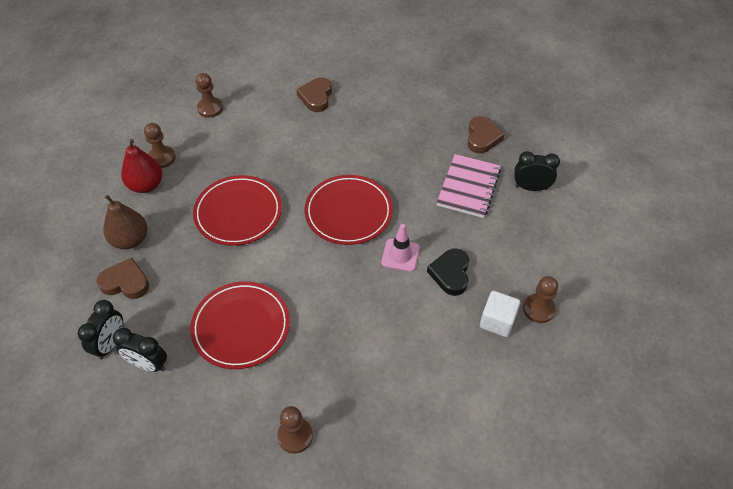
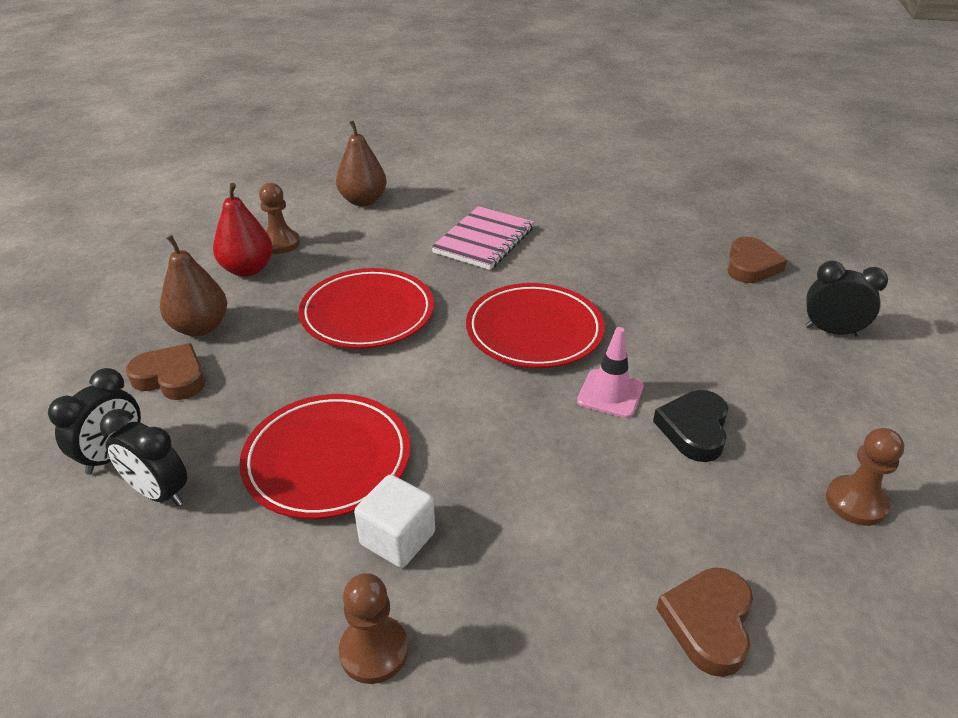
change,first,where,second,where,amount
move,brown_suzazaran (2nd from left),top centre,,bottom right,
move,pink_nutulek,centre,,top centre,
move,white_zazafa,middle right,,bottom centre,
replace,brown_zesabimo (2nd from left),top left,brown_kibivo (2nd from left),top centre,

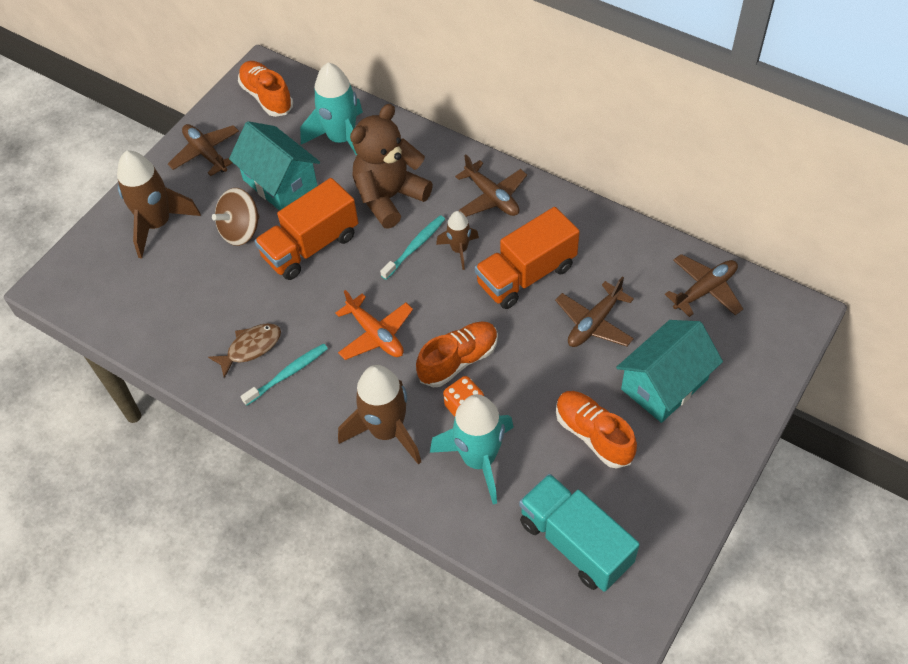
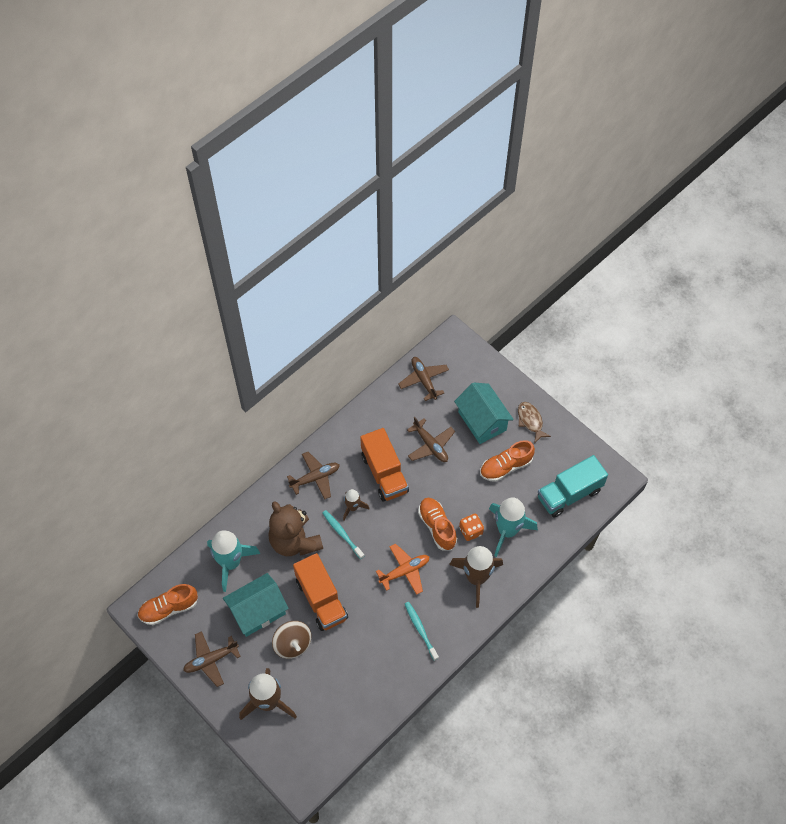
change,first,where,second,where,amount
move,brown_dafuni,middle left,,middle right,

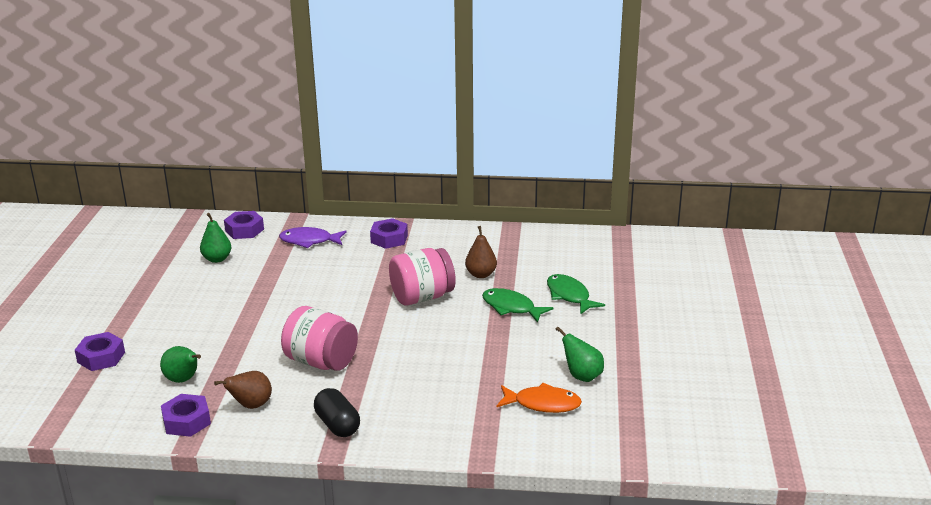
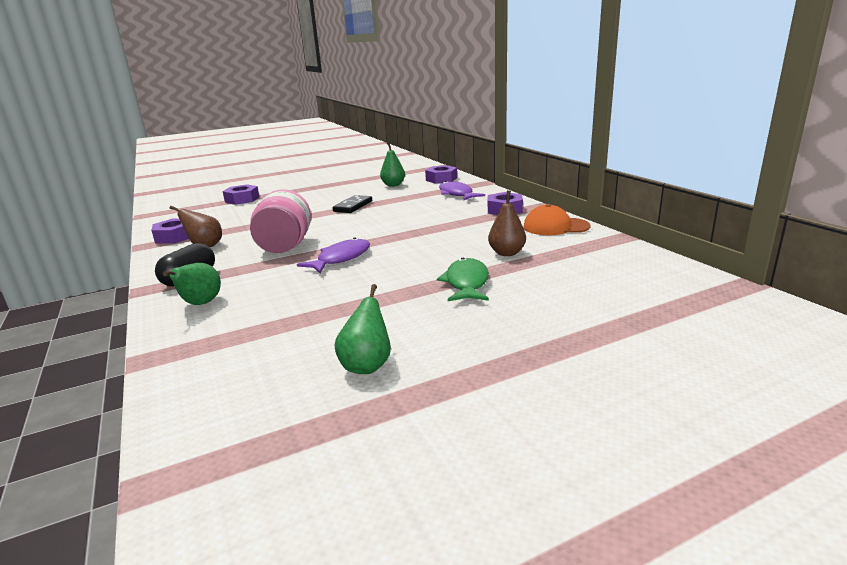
change,first,where,second,where,amount
delete,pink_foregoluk (2nd from left),centre,,,
delete,orange_dafuni,bottom centre,,,
delete,green_dafuni (2nd from left),centre,,,
insert,,,purple_dafuni (1st from left),centre,
insert,,,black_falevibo,centre,
insert,,,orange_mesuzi,centre,
move,green_kibivo (1st from left),bottom left,,middle left,

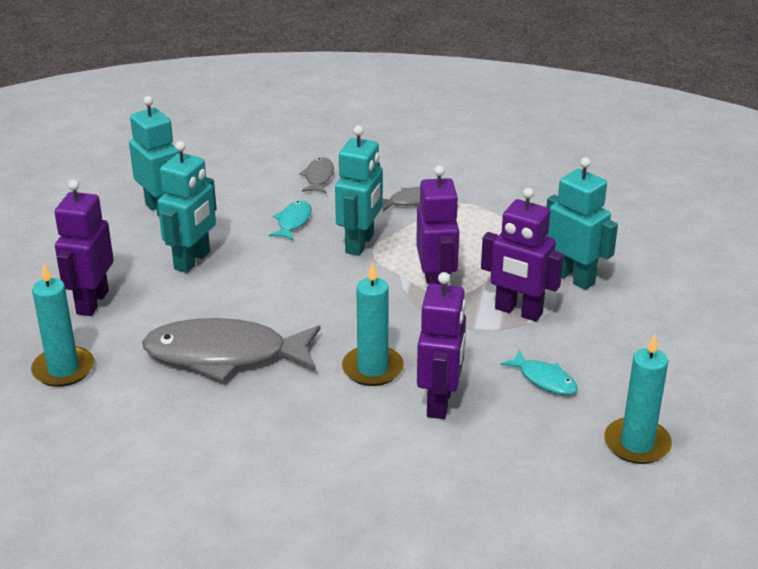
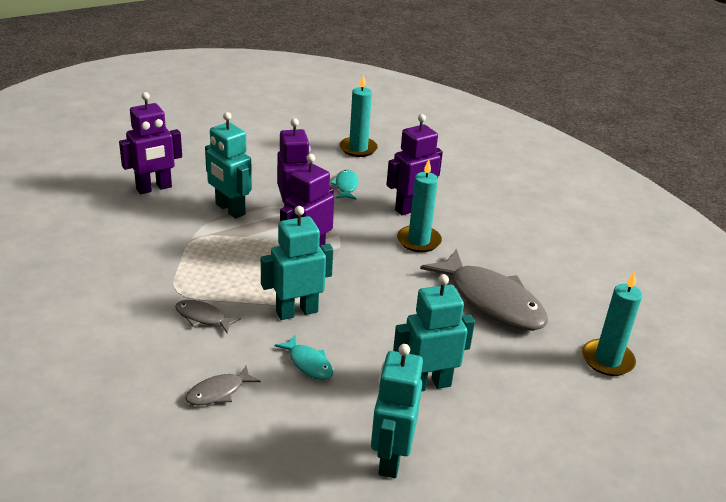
change,first,where,second,where,amount
move,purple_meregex (1st from left),middle left,,top left,
rotate,turquoise_dafuni (1st from left),centre,,bottom centre,105 degrees counterclockwise
rotate,turquoise_meregex (4th from left in the first image),middle right,turquoise_meregex (1st from left),top left,45 degrees counterclockwise

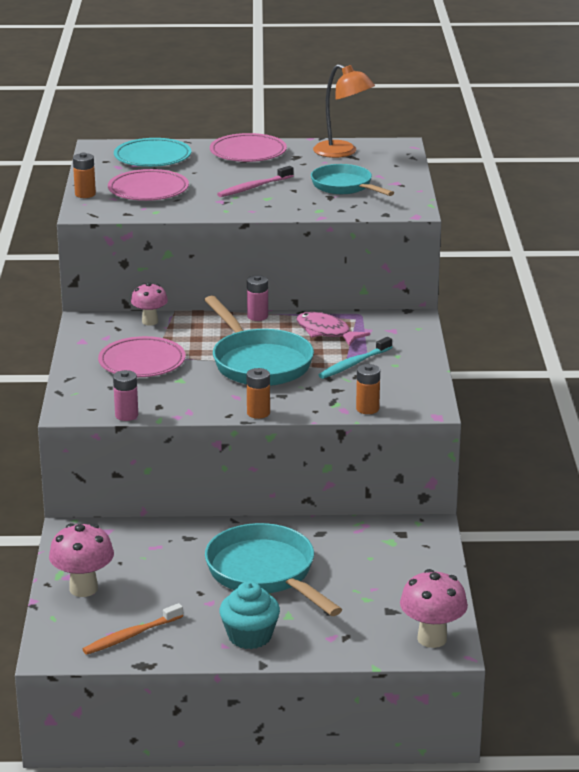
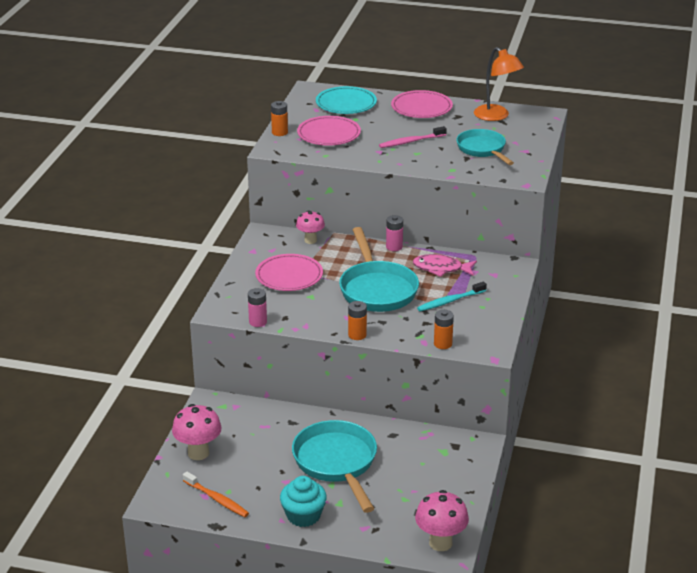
change,first,where,second,where,amount
rotate,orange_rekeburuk,bottom left,,bottom left,120 degrees counterclockwise
rotate,pink_dafuni,centre,,centre,45 degrees counterclockwise

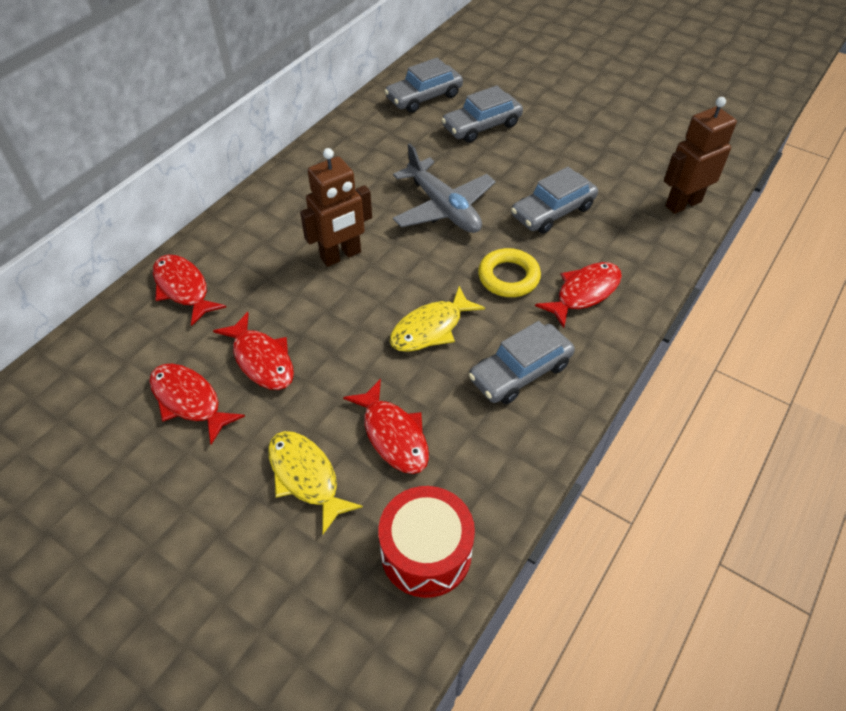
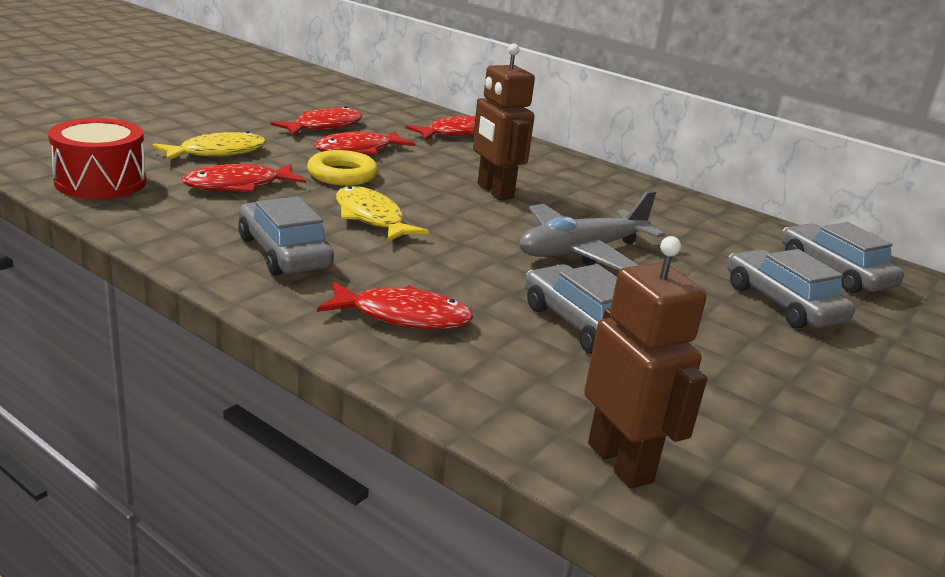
change,first,where,second,where,amount
move,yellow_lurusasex,centre,,top centre,
rotate,red_dafuni (5th from left in the first image),middle right,red_dafuni (4th from left),centre,45 degrees counterclockwise

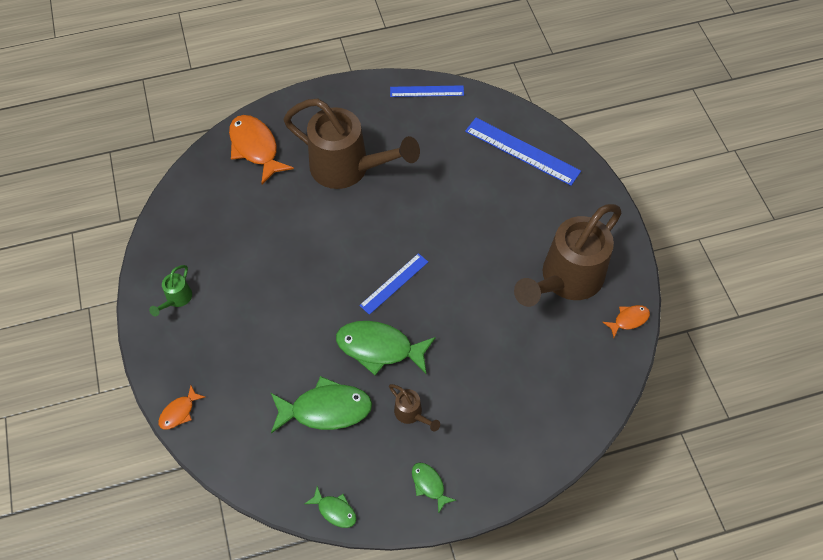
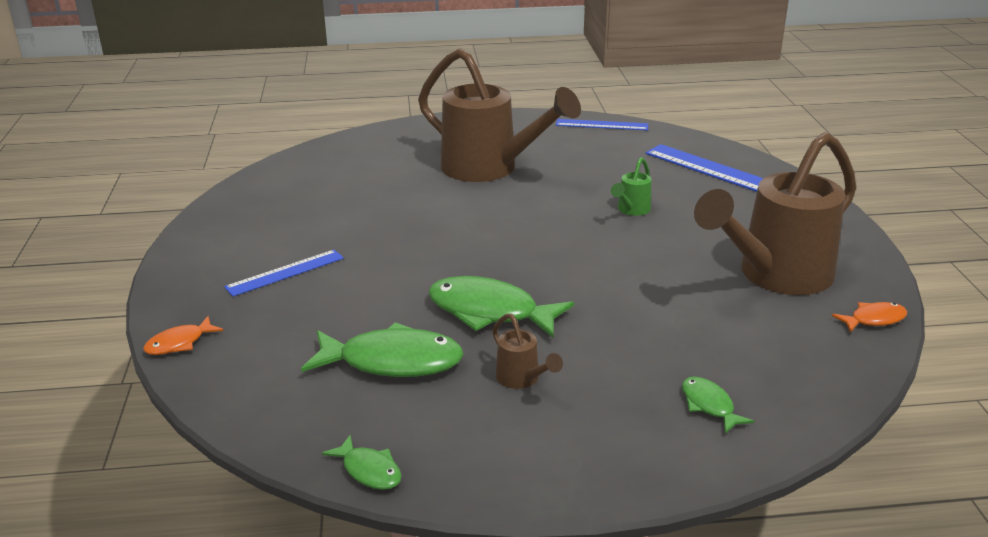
change,first,where,second,where,amount
delete,orange_dafuni (2nd from left),top left,,,
move,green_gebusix,middle left,,centre,
move,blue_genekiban (1st from left),centre,,middle left,
move,green_dafuni (4th from left),bottom centre,,bottom right,

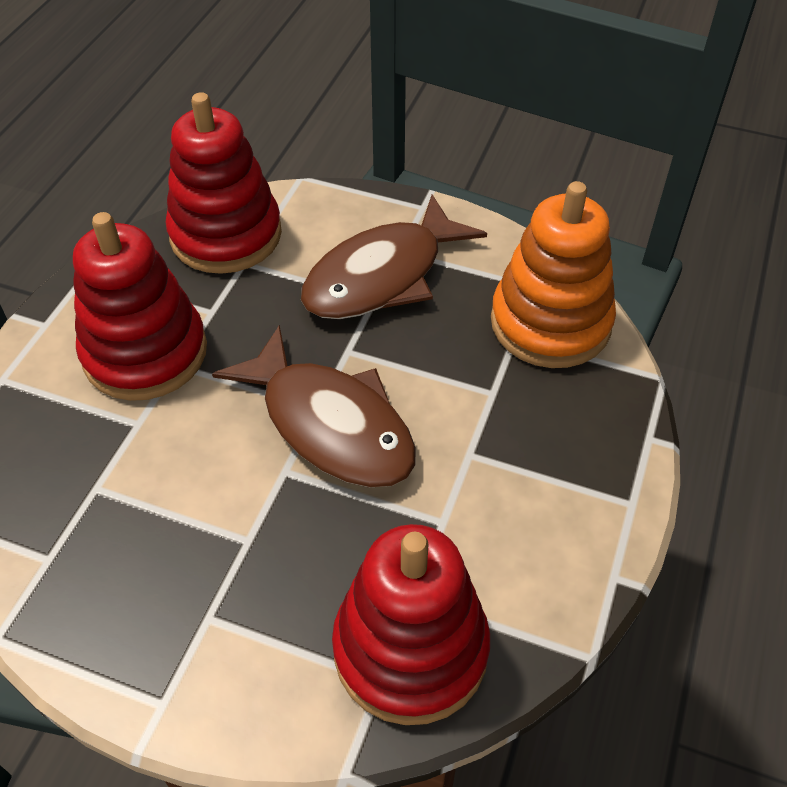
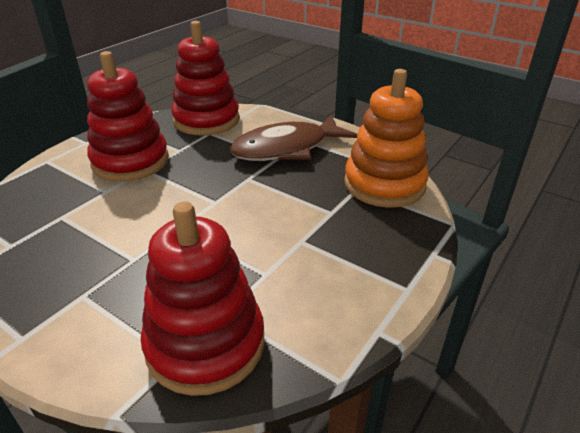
change,first,where,second,where,amount
delete,brown_dafuni (1st from left),centre,,,

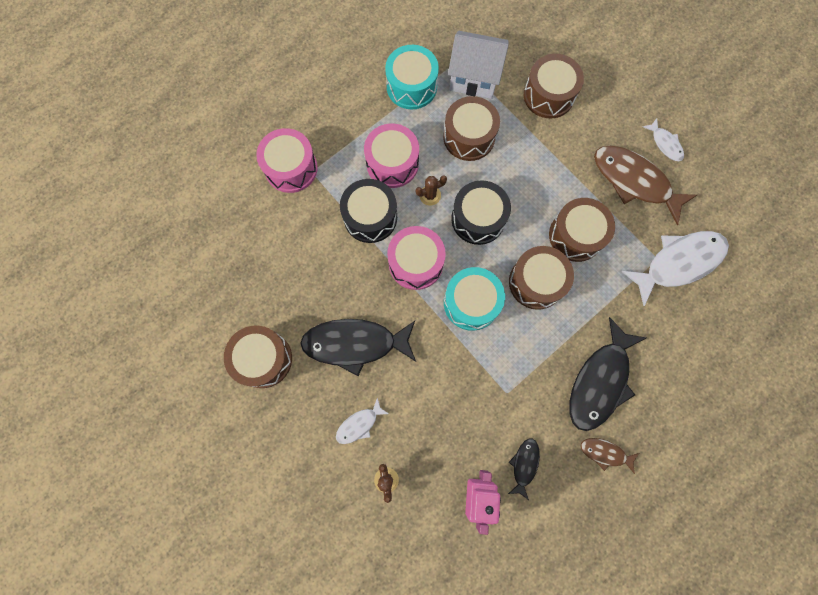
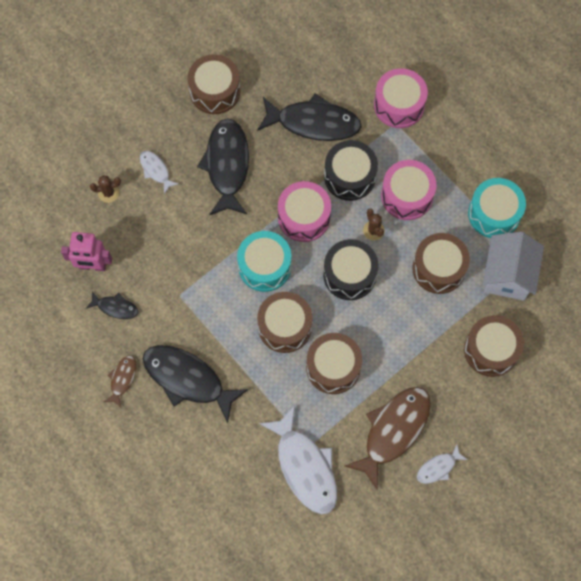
change,first,where,second,where,amount
insert,,,black_dafuni (4th from left),top centre,

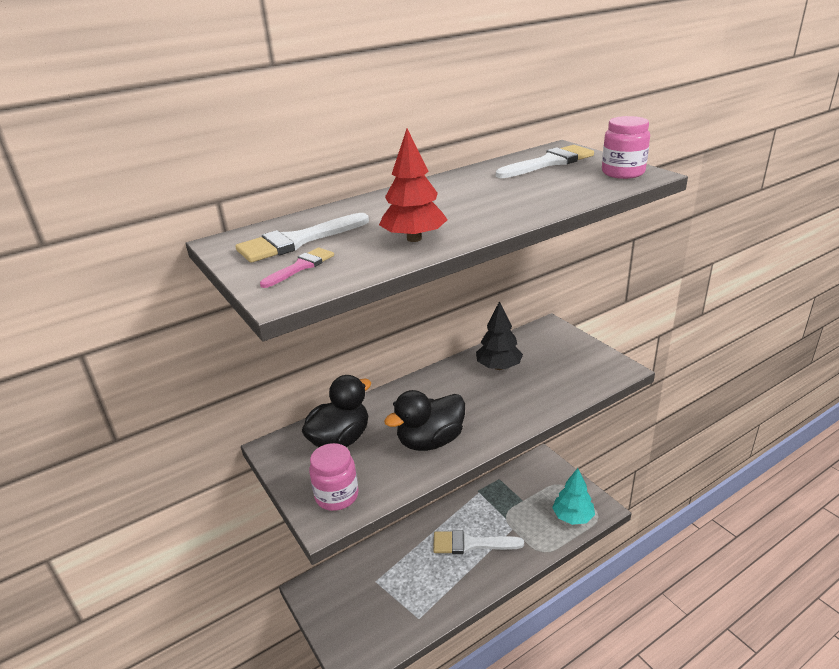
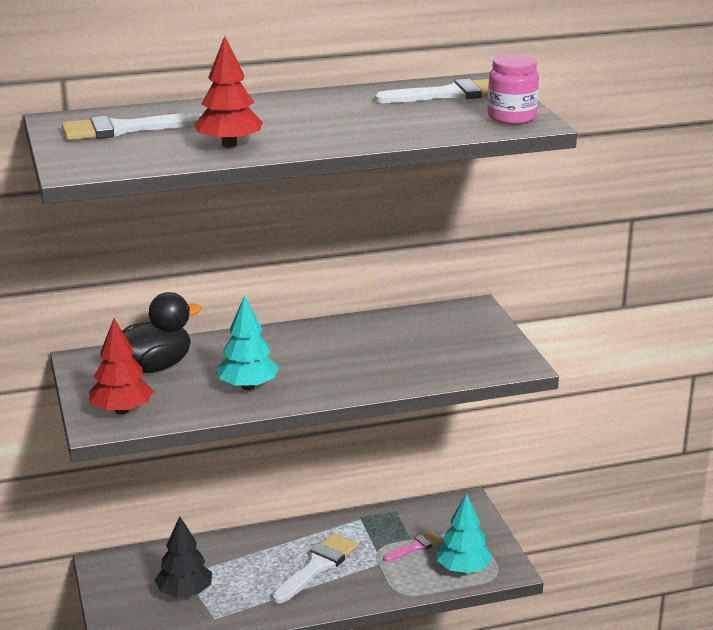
change,first,where,second,where,amount
move,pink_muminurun,centre,,bottom centre,
move,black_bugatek,centre,,bottom left,
replace,pink_foregoluk (1st from left),bottom centre,red_bugatek (1st from left),middle left,
replace,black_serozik (2nd from left),centre,turquoise_bugatek (1st from left),centre,
rotate,white_muminurun (2nd from left),bottom centre,,bottom centre,105 degrees clockwise

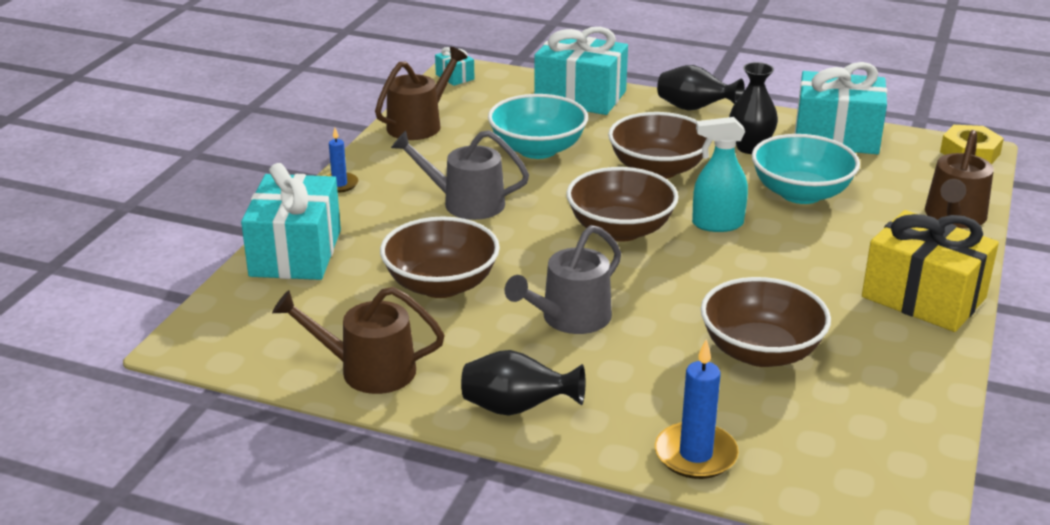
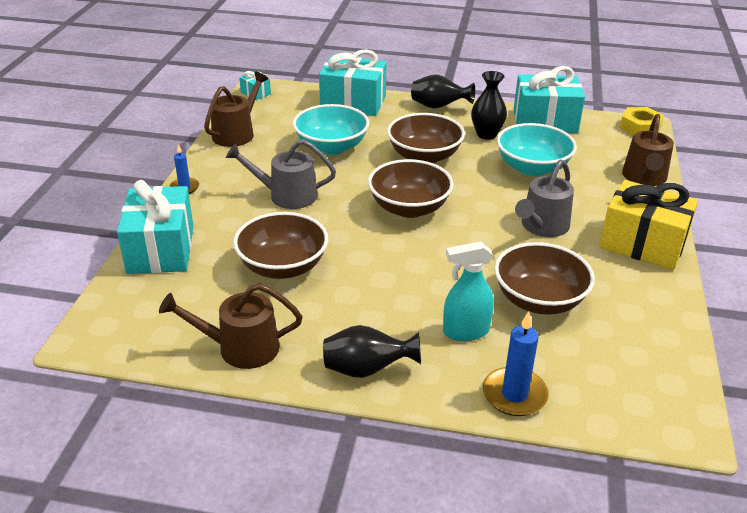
change,first,where,second,where,amount
move,grey_gebusix (2nd from left),centre,,middle right,
move,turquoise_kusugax,top right,,centre,

